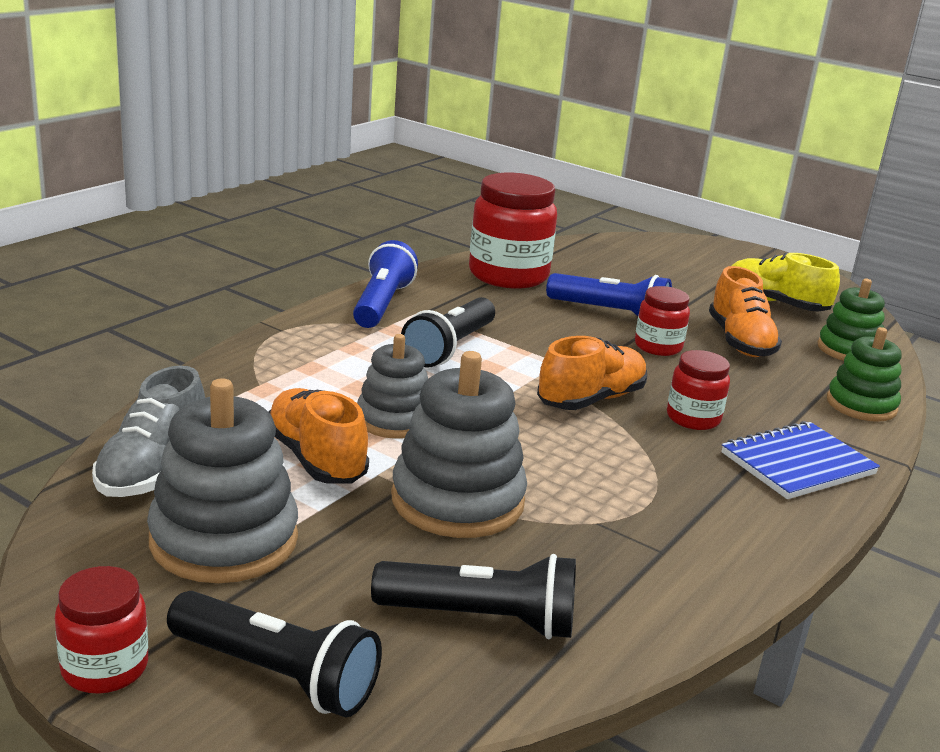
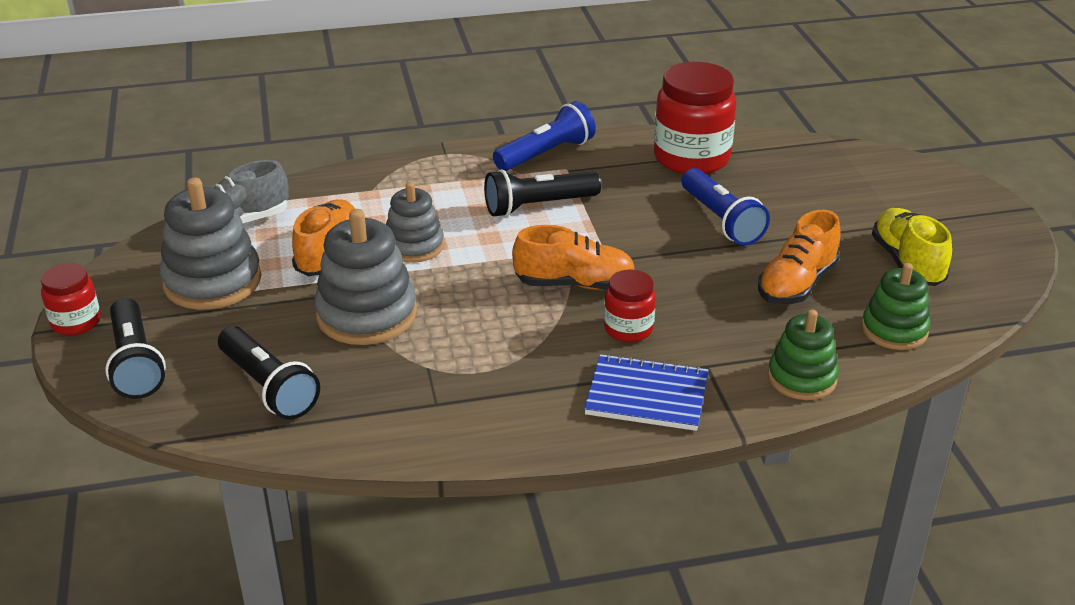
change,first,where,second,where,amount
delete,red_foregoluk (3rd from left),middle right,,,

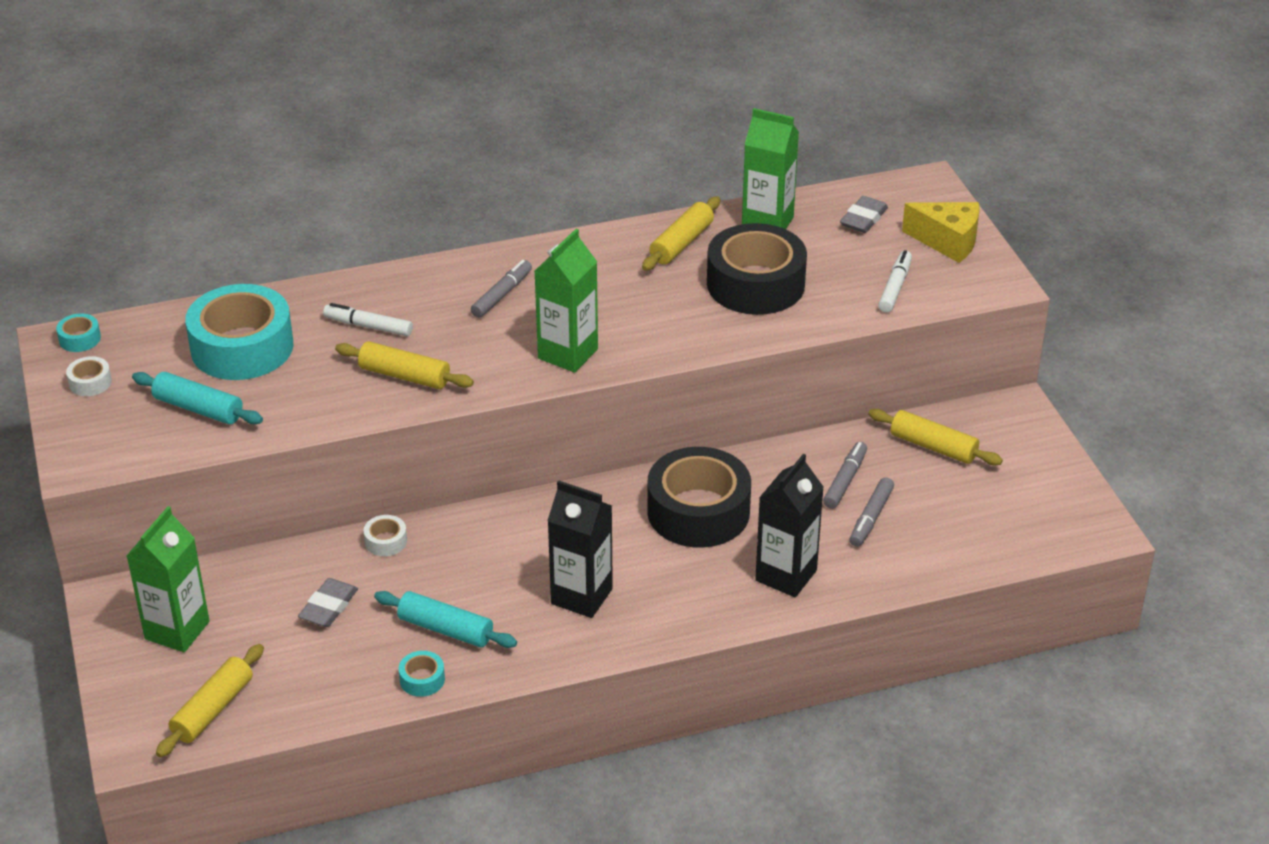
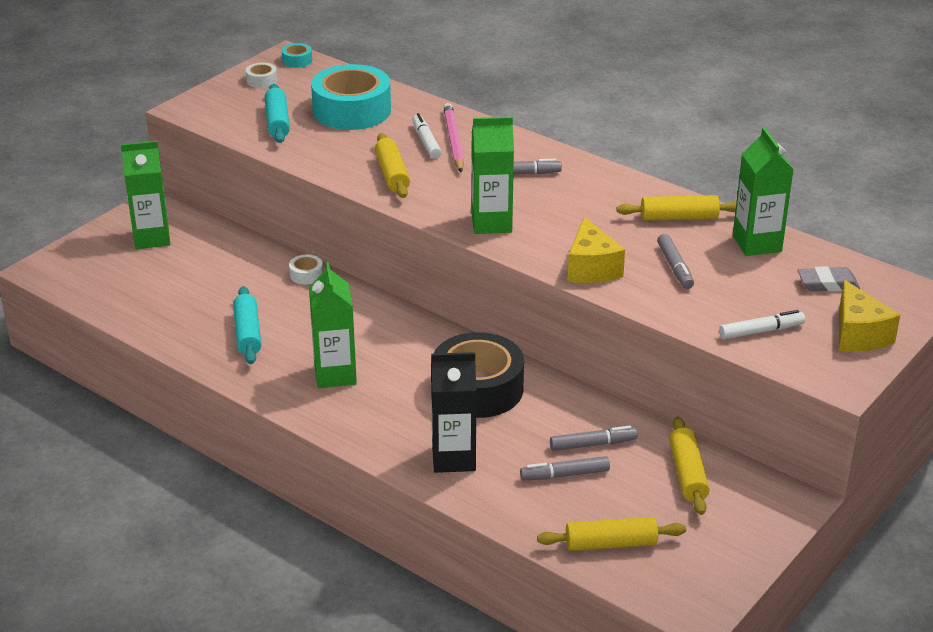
change,first,where,second,where,amount
delete,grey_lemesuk (1st from left),bottom left,,,
delete,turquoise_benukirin (3rd from left),bottom left,,,
insert,,,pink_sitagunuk,top centre,
insert,,,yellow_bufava (1st from left),centre,
move,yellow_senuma (1st from left in the first image),bottom left,yellow_senuma (2nd from left),bottom centre,
replace,black_benukirin (2nd from left),top centre,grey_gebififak (4th from left),middle right,
recolor,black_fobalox (1st from left),centre,green_fobalox (2nd from left),centre,

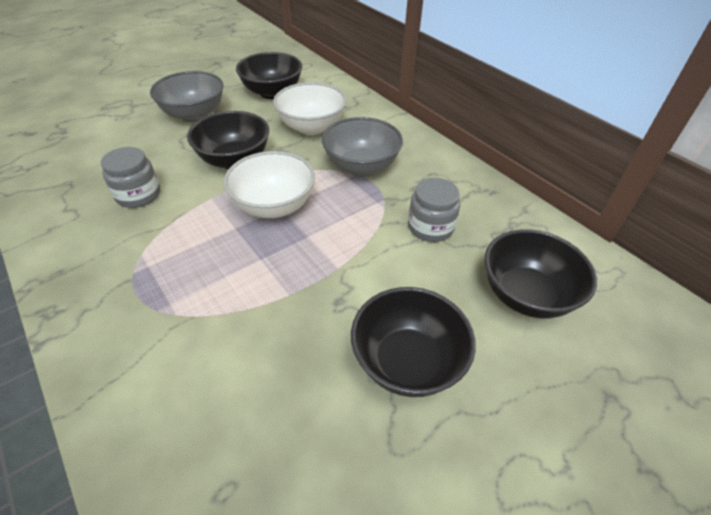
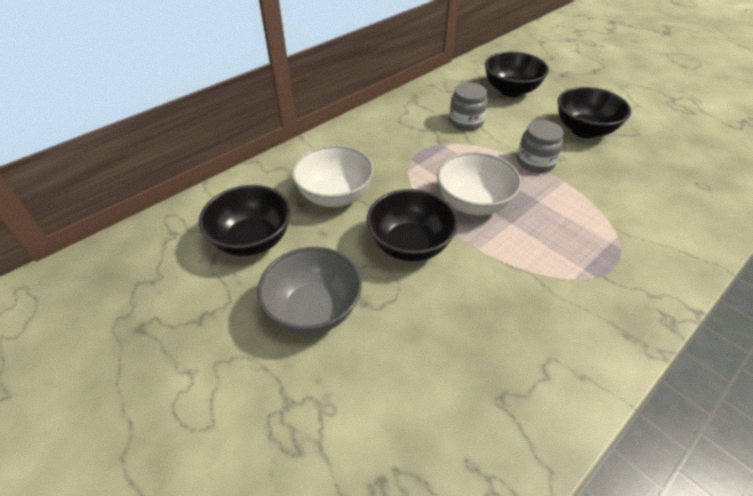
change,first,where,second,where,amount
delete,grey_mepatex (2nd from left),top centre,,,
move,grey_foregoluk (1st from left in the first image),middle left,grey_foregoluk (2nd from left),top right,

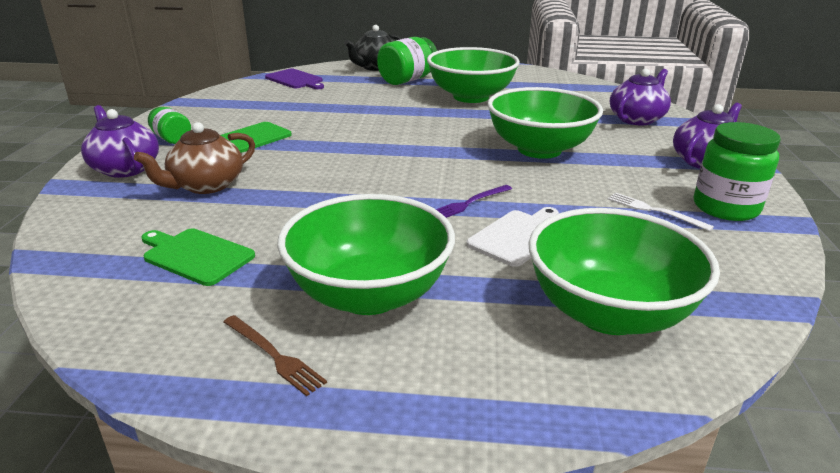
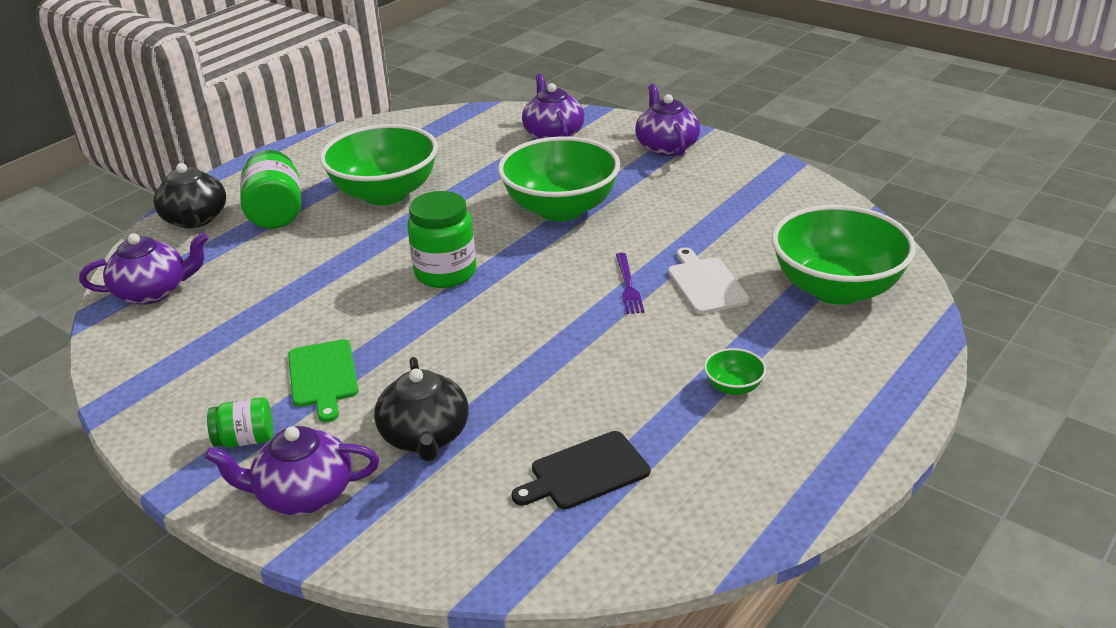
change,first,where,second,where,amount
delete,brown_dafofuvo,bottom left,,,
delete,white_dafofuvo,middle right,,,
move,green_foregoluk (3rd from left),middle right,,centre,
replace,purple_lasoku,top centre,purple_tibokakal (1st from left),middle left,
recolor,brown_tibokakal,middle left,black_tibokakal (2nd from left),centre,
recolor,green_lasoku (1st from left),middle left,black_lasoku,bottom centre,
resize,green_mepatex (1st from left in the first image),centre,green_mepatex (3rd from left),centre,x0.40

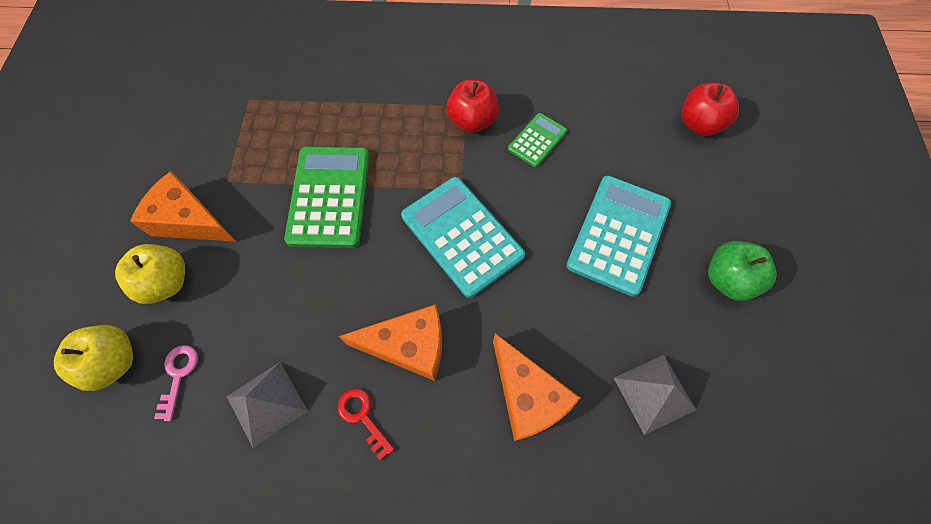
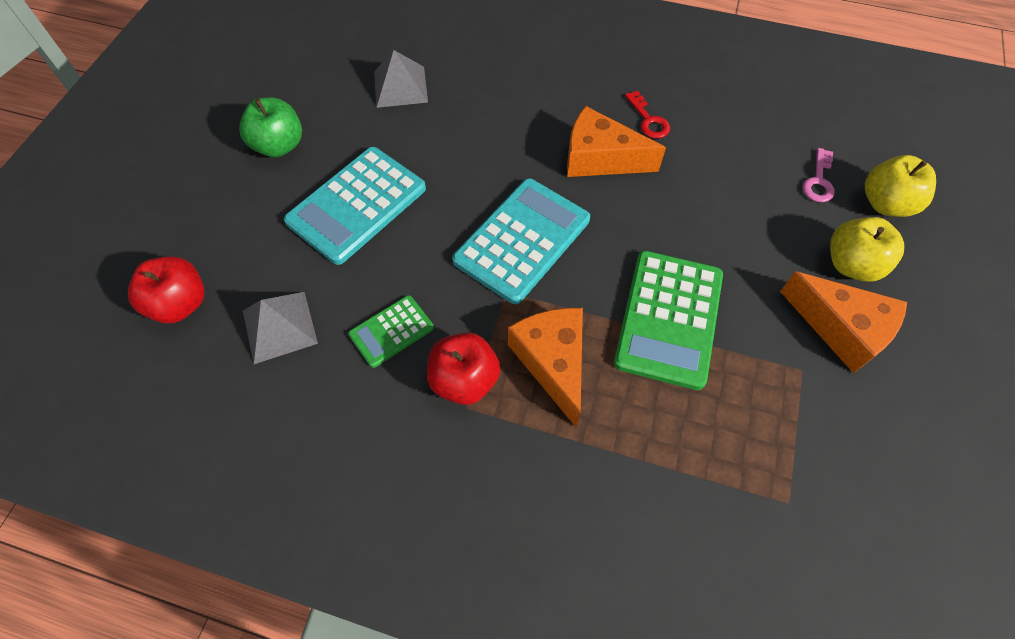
change,first,where,second,where,amount
move,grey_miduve (1st from left),bottom left,,middle left,
move,orange_bufava (3rd from left in the first image),bottom centre,orange_bufava (1st from left),centre,
rotate,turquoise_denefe (1st from left in the first image),centre,turquoise_denefe (2nd from left),centre,120 degrees counterclockwise

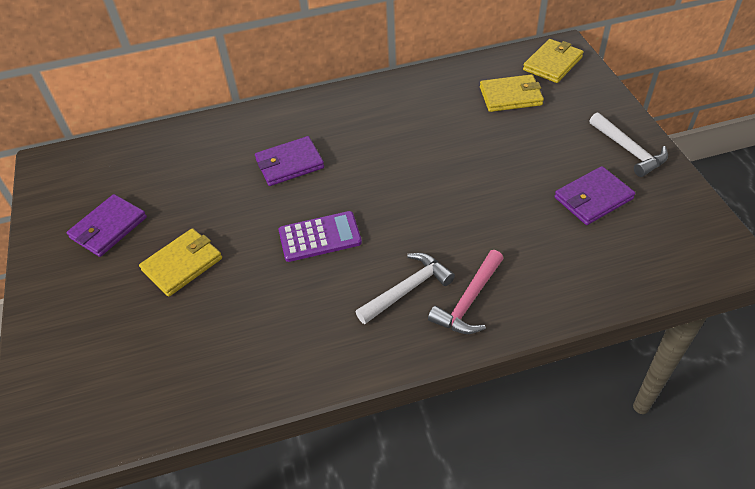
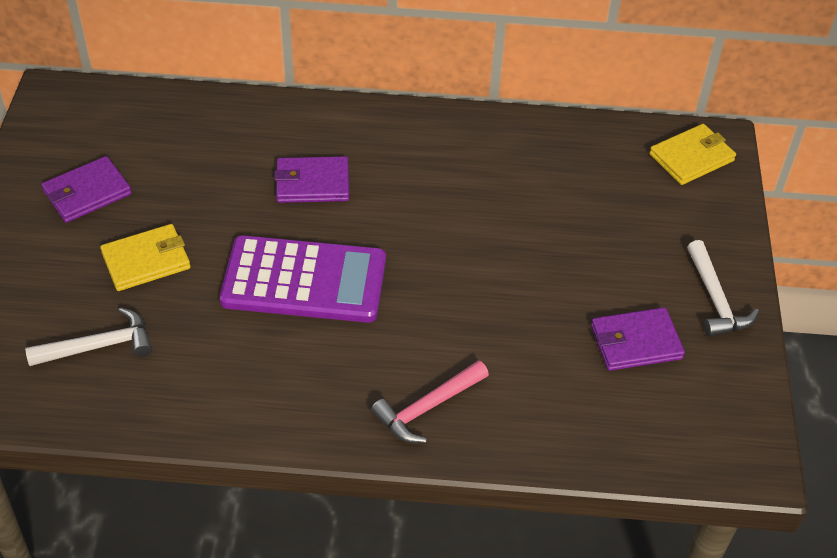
change,first,where,second,where,amount
delete,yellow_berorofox (2nd from left),top right,,,
move,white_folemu (1st from left),centre,,middle left,
resize,purple_denefe,centre,,centre,x1.70

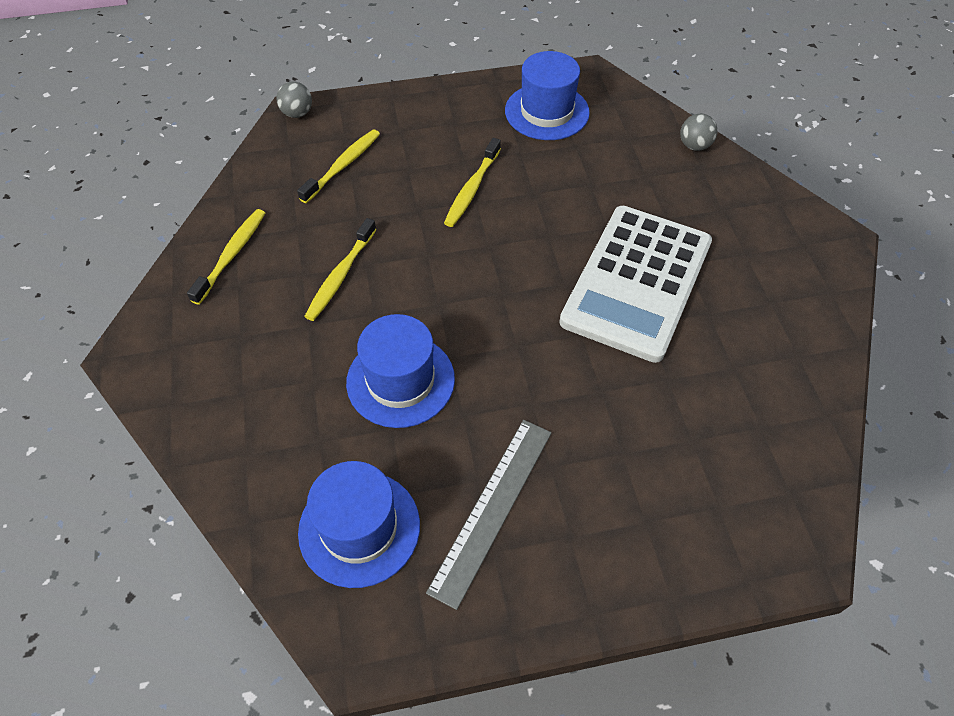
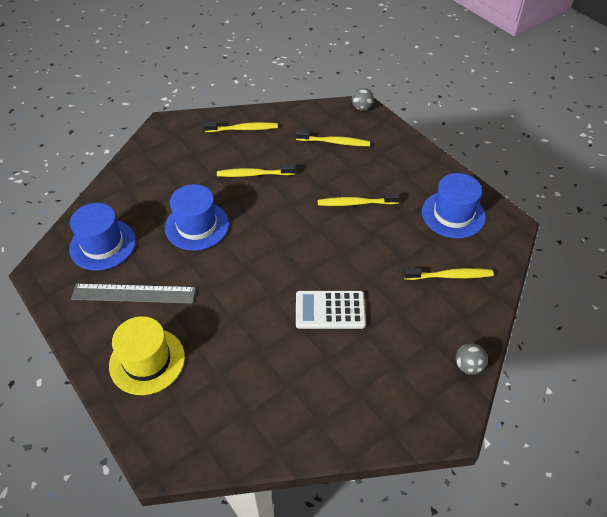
change,first,where,second,where,amount
insert,,,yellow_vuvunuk,bottom left,
insert,,,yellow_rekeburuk (5th from left),middle right,
move,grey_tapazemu (2nd from left),top right,,bottom right,
resize,white_denefe,middle right,,centre,x0.57

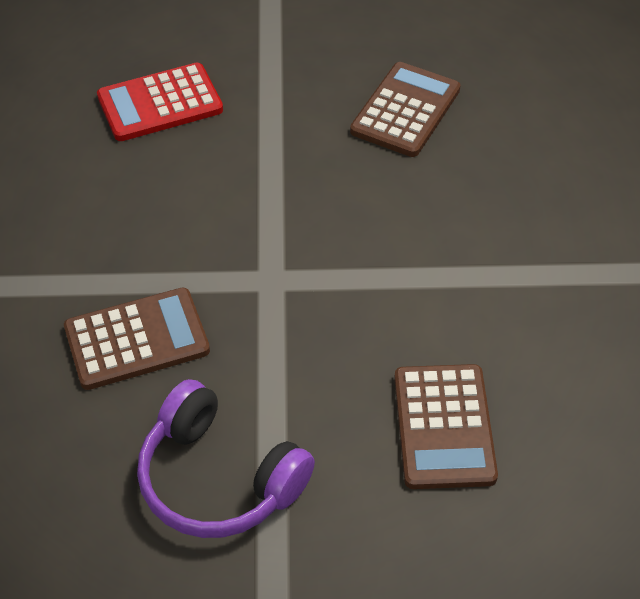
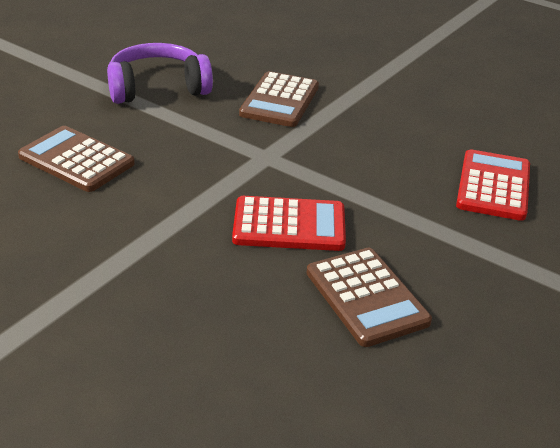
change,first,where,second,where,amount
insert,,,red_denefe (1st from left),centre,

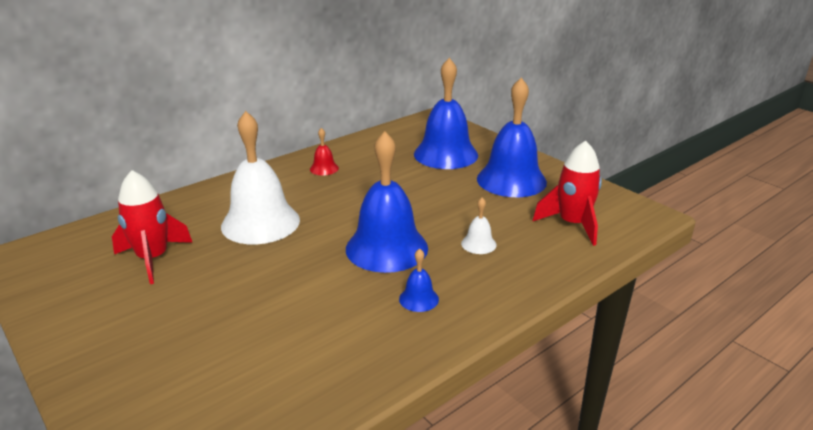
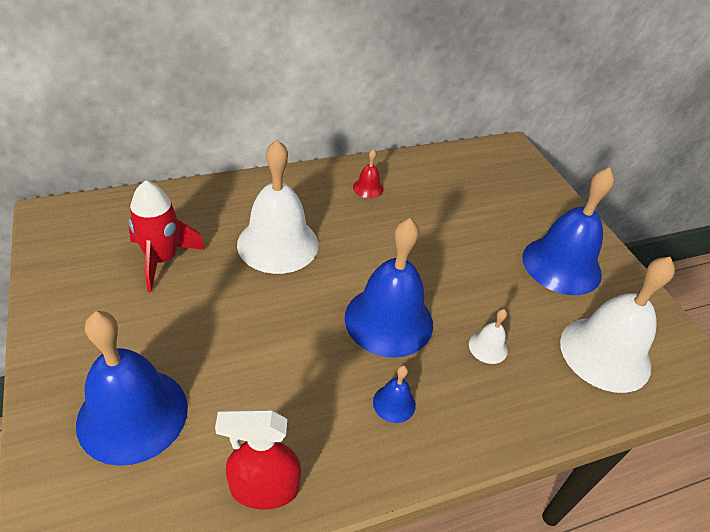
change,first,where,second,where,amount
insert,,,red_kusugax,bottom centre,
move,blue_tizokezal (3rd from left in the first image),top centre,blue_tizokezal (1st from left),bottom left,
replace,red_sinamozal (2nd from left),middle right,white_tizokezal (3rd from left),middle right,

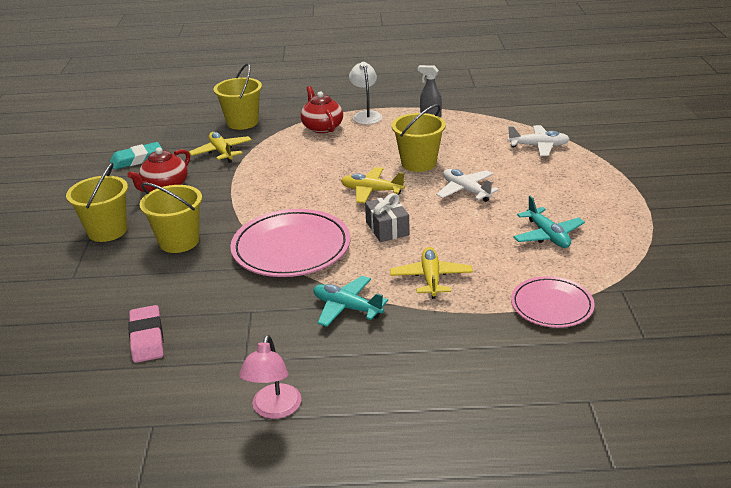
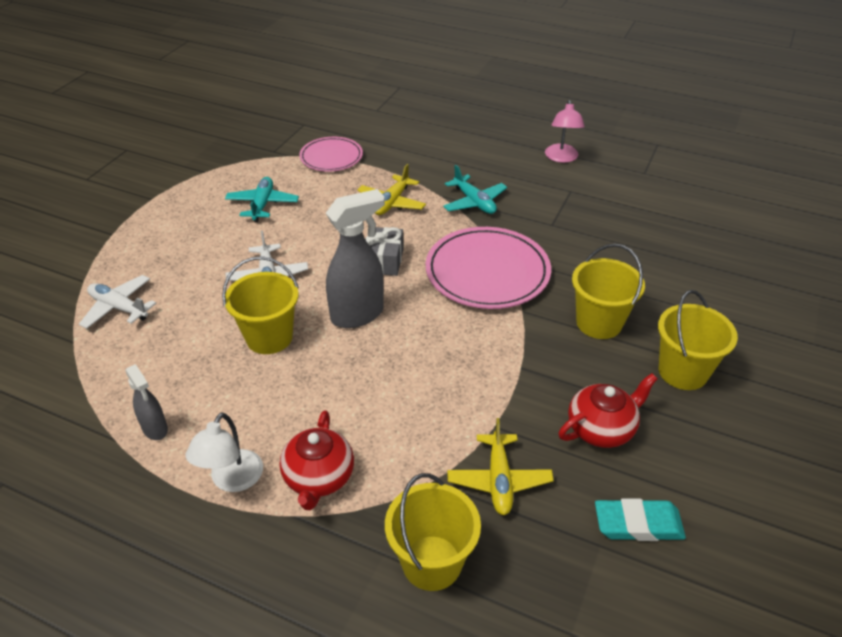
change,first,where,second,where,amount
delete,pink_lemesuk,bottom left,,,
replace,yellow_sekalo (2nd from left),centre,grey_kusugax (2nd from left),centre,
rotate,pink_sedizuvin,bottom centre,,top right,150 degrees clockwise

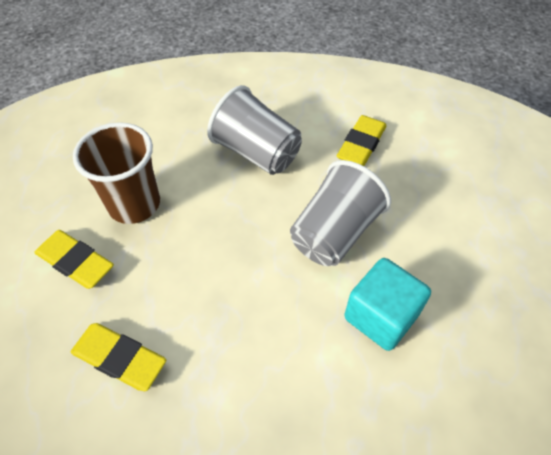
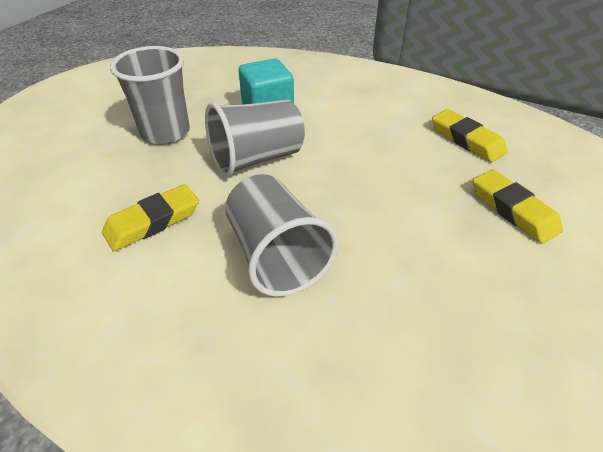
change,first,where,second,where,amount
delete,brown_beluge,middle left,,,
insert,,,grey_beluge (1st from left),top left,

